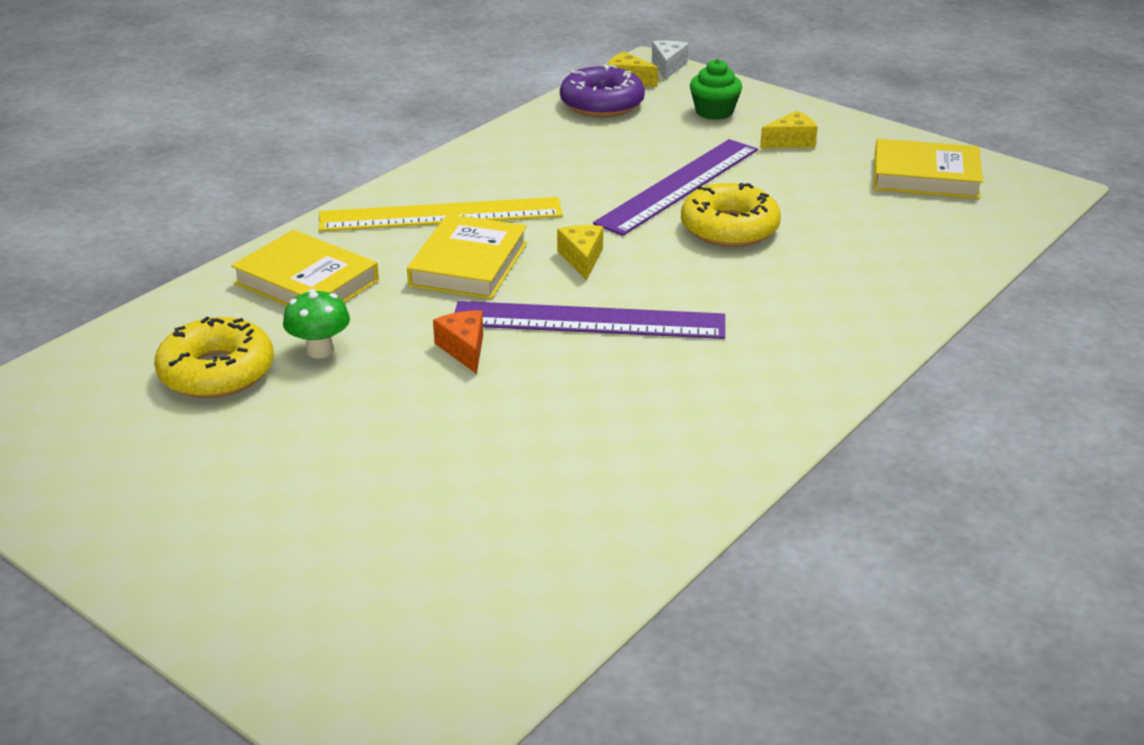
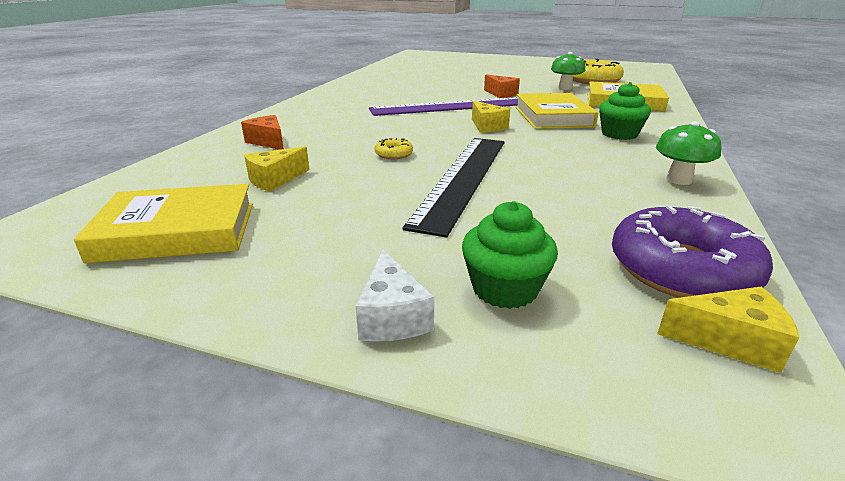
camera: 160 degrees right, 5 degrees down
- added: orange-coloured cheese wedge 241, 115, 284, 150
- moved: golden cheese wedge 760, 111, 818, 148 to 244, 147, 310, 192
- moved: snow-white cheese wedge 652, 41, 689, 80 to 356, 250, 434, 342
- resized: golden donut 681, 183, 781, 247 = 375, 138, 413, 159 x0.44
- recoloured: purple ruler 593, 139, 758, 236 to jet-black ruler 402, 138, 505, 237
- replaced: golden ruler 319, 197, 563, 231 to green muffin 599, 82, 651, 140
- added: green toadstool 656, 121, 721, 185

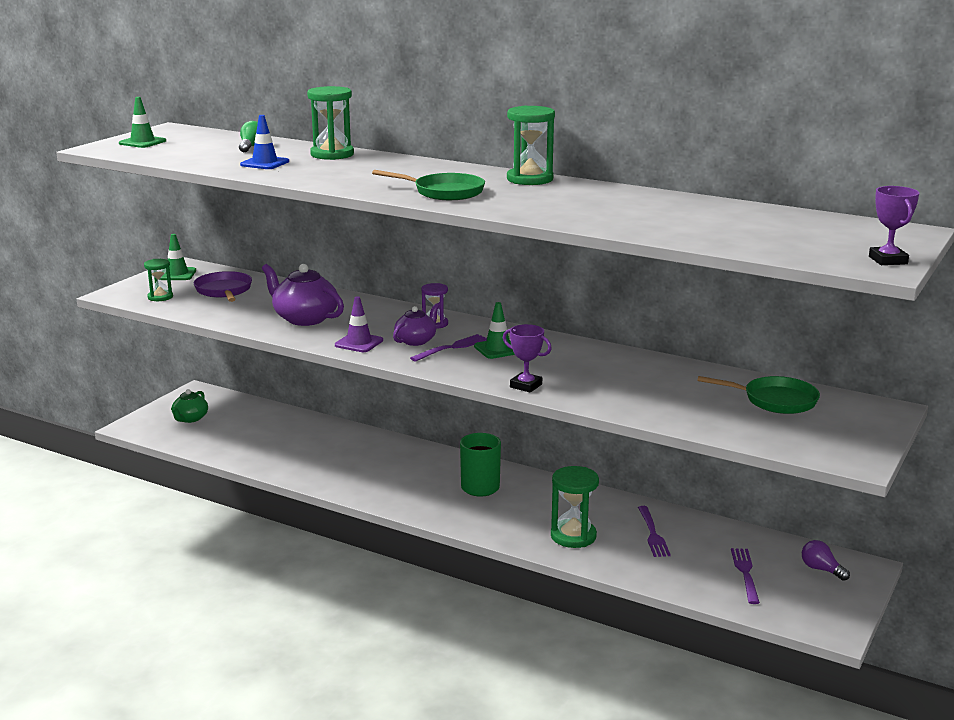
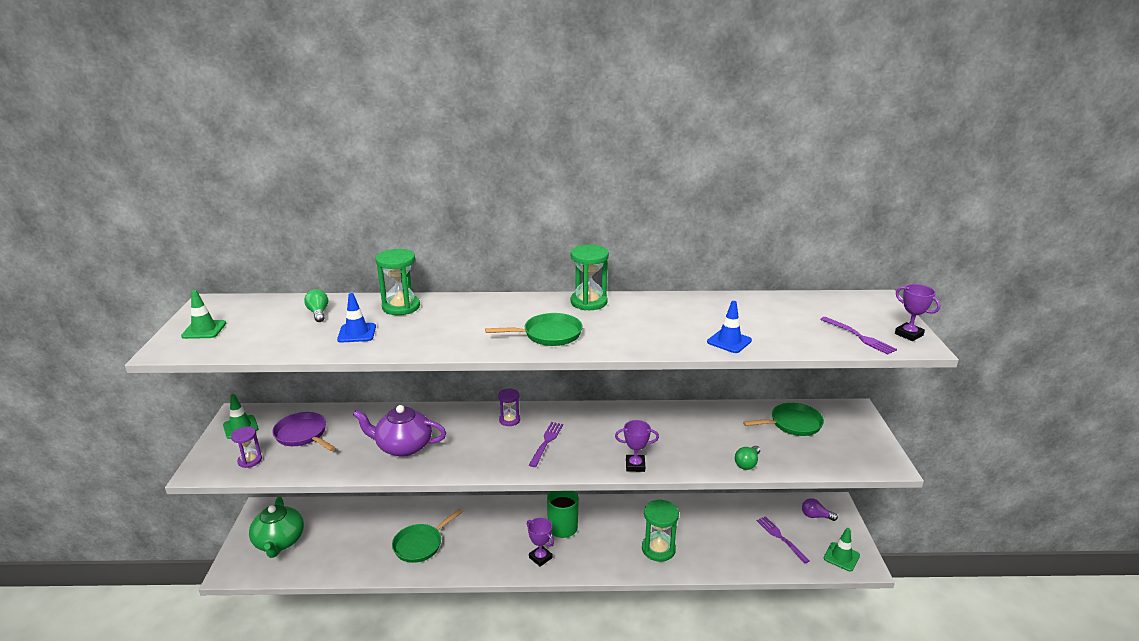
camera: 30 degrees left, 5 degrees up
- recoloured: green hourglass 144, 259, 173, 301 to purple hourglass 231, 427, 262, 468
- resized: green teapot 171, 389, 208, 423 = 249, 496, 304, 558 x1.63
- added: green pan 392, 509, 463, 563
- added: purple trophy 527, 518, 554, 567
- added: cobalt safety cone 707, 301, 752, 353
- added: green bulb 735, 446, 760, 470
- moved: purple fork 638, 506, 671, 557 to 820, 317, 897, 355
- moved: green safety cone 474, 302, 515, 359 to 824, 528, 860, 572
- removed: purple safety cone 335, 296, 383, 352
- removed: purple teapot 393, 303, 439, 346

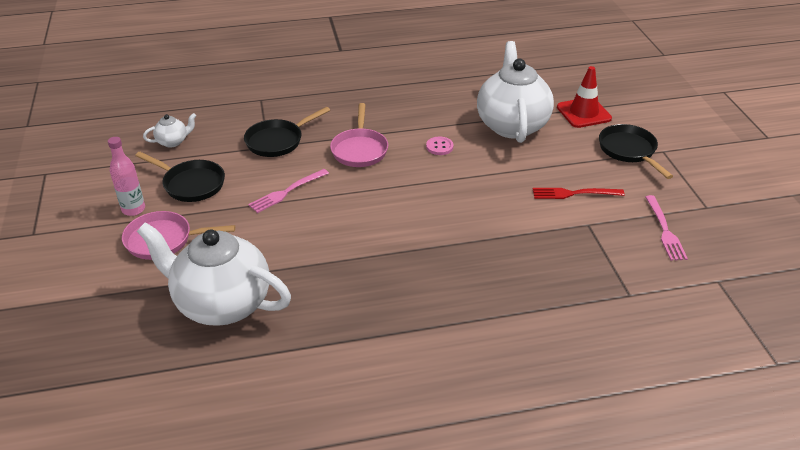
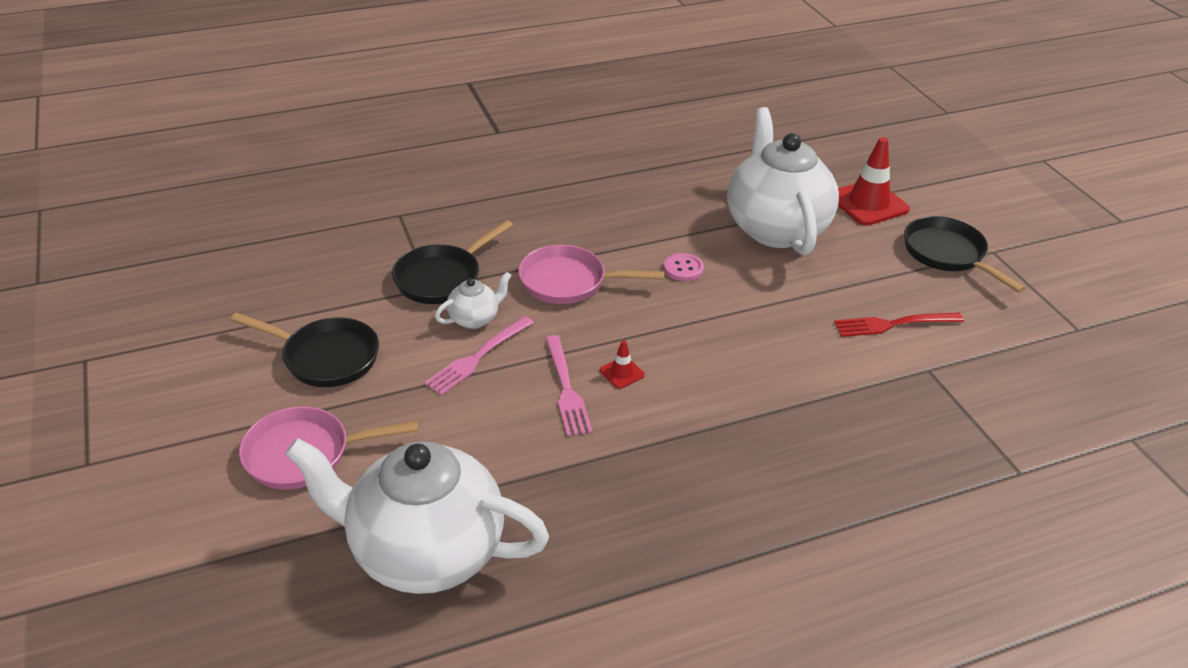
camera: 10 degrees left, 0 degrees up
- moved: snow-white teapot 143, 113, 196, 148 to 435, 272, 511, 329
- turned: rose-pink pan 330, 103, 388, 167 = 518, 245, 665, 304 105 degrees clockwise
- moved: rose-pink fork 646, 195, 688, 261 to 545, 335, 592, 436
- added: crimson safety cone 600, 340, 645, 389
- removed: rose-pink flask 108, 137, 145, 216

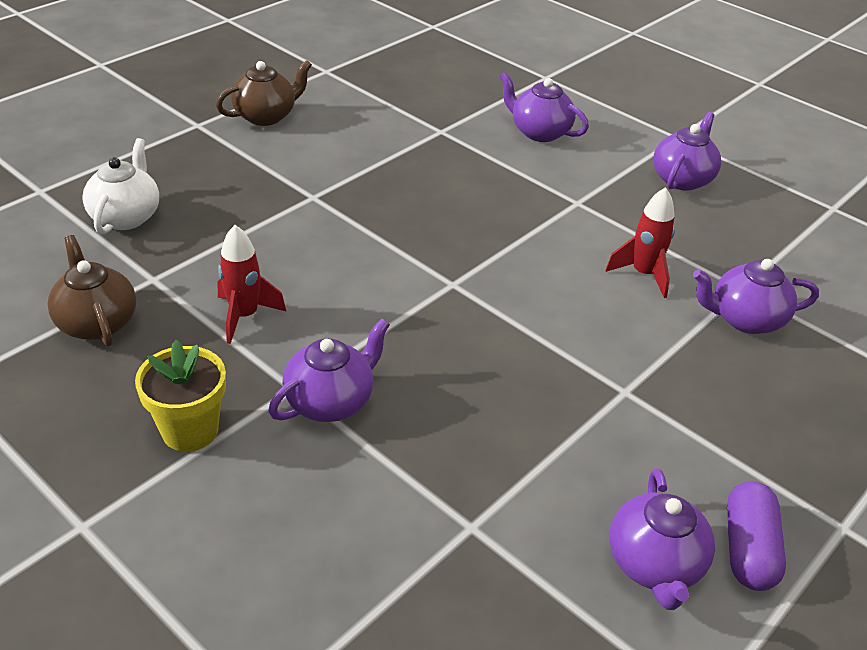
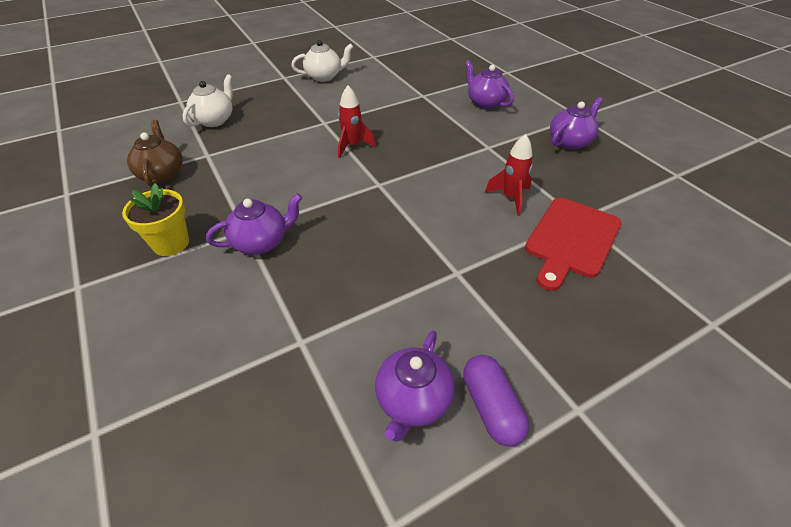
camera: 20 degrees right, 5 degrees up
- recoloured: dark brown teapot 216, 60, 312, 126 to snow-white teapot 291, 40, 353, 82
- moved: crimson toy rocket 217, 225, 287, 344 to 338, 86, 376, 158
- turned: purple pill 727, 481, 786, 591 = 463, 355, 529, 446 45 degrees counterclockwise
- replaced: purple teapot 693, 259, 819, 334 to crimson cutting board 525, 198, 622, 291

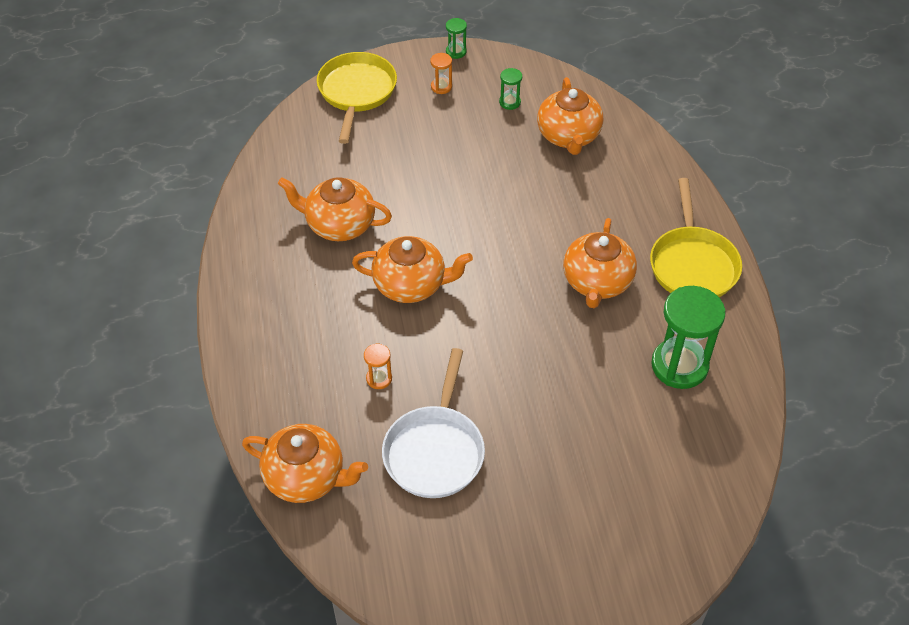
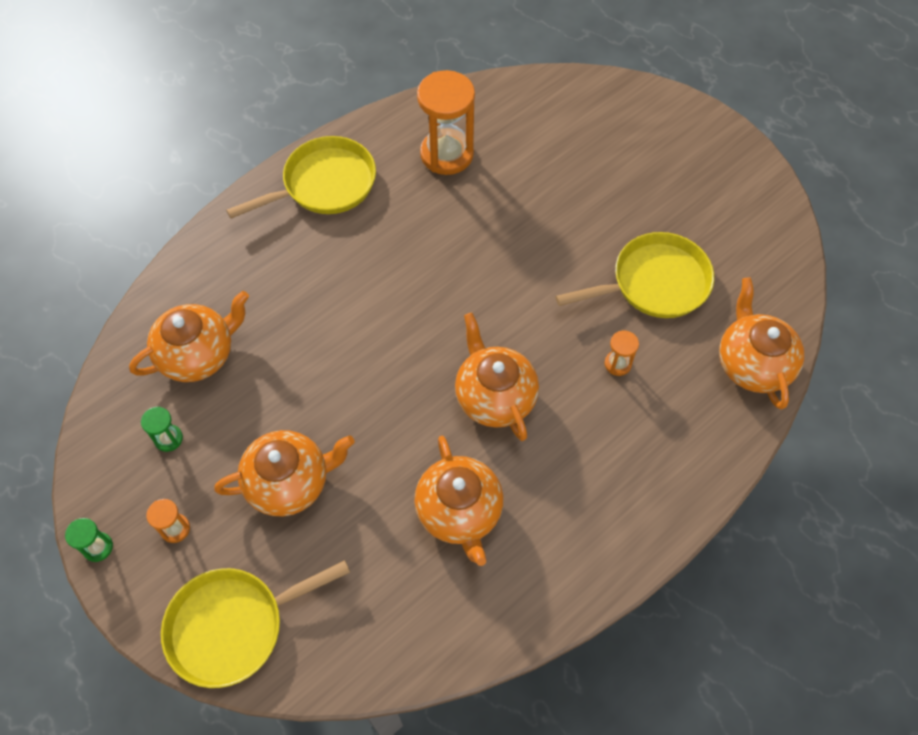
camera: 120 degrees left, 10 degrees up
- moved: orange-coloured teapot 563, 218, 637, 308 to 214, 430, 355, 516
- recoloured: green hourglass 651, 286, 725, 389 to orange-coloured hourglass 417, 70, 475, 175
- recoloured: snow-white pan 382, 348, 485, 498 to golden pan 556, 232, 714, 318

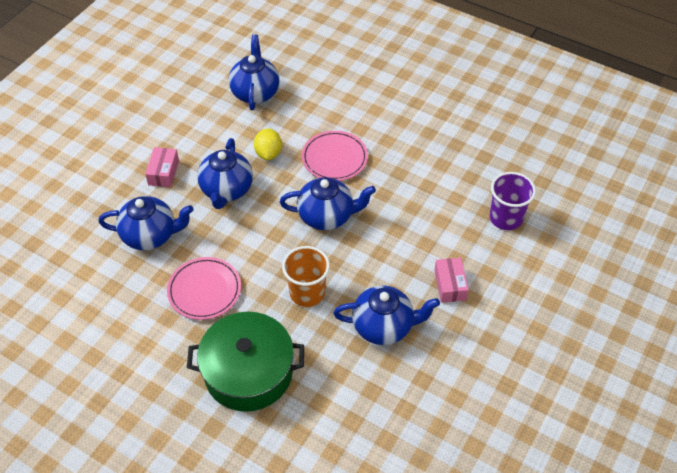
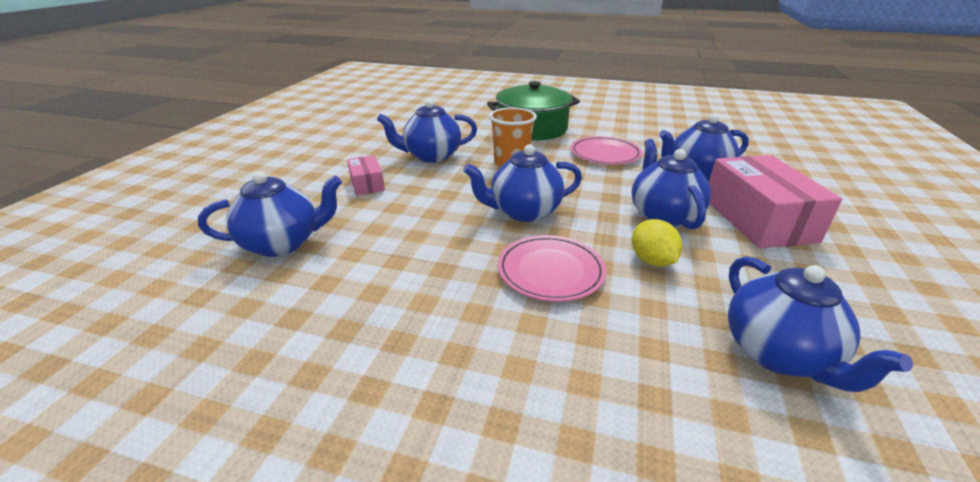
camera: 165 degrees right, 20 degrees down
- replaced: purple tumbler 490, 172, 536, 230 to cobalt teapot 198, 171, 342, 257
- resized: rose-pink package 145, 147, 179, 187 = 709, 155, 842, 248 x1.99

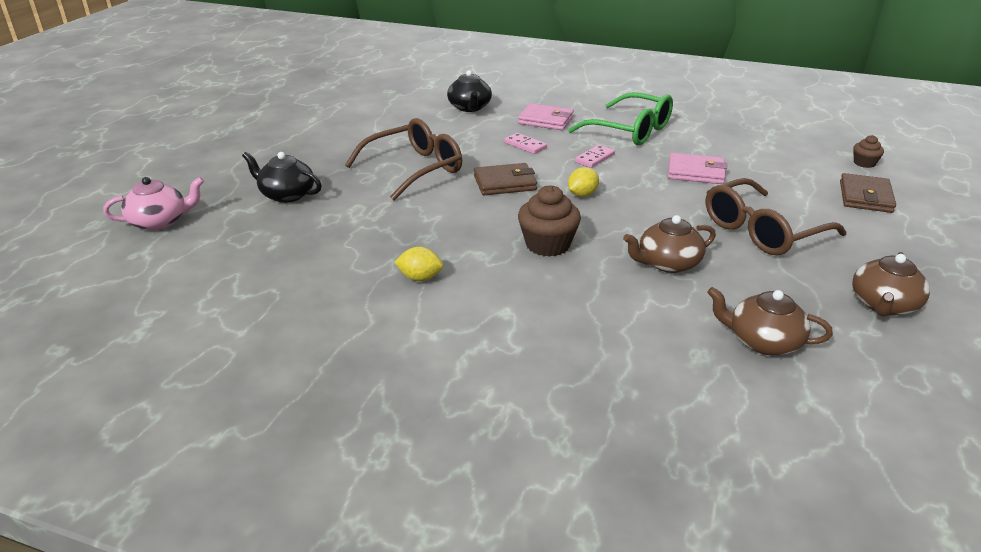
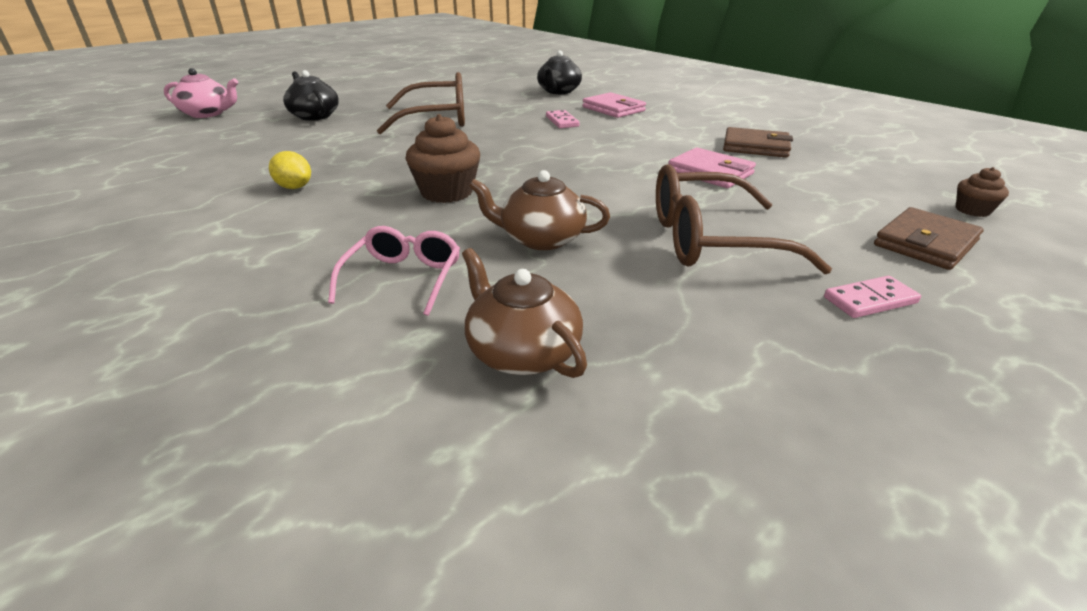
camera: 30 degrees right, 0 degrees up
- added: rose-pink glasses 328, 226, 460, 316
- moved: dark brown billfold 474, 163, 537, 195 to 723, 127, 793, 158
- moved: rose-pink domino tile 575, 145, 615, 168 to 824, 276, 921, 318
- removed: green glasses 568, 93, 673, 145
- removed: golden citrus fruit 568, 167, 599, 197
- removed: dark brown teapot 852, 252, 930, 317

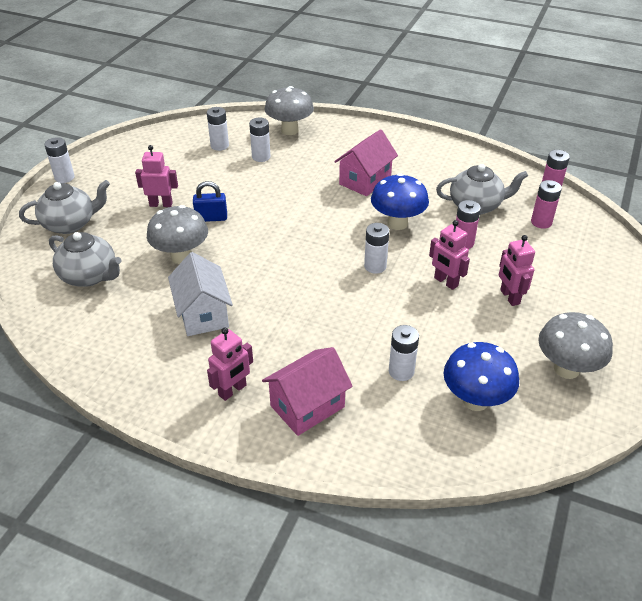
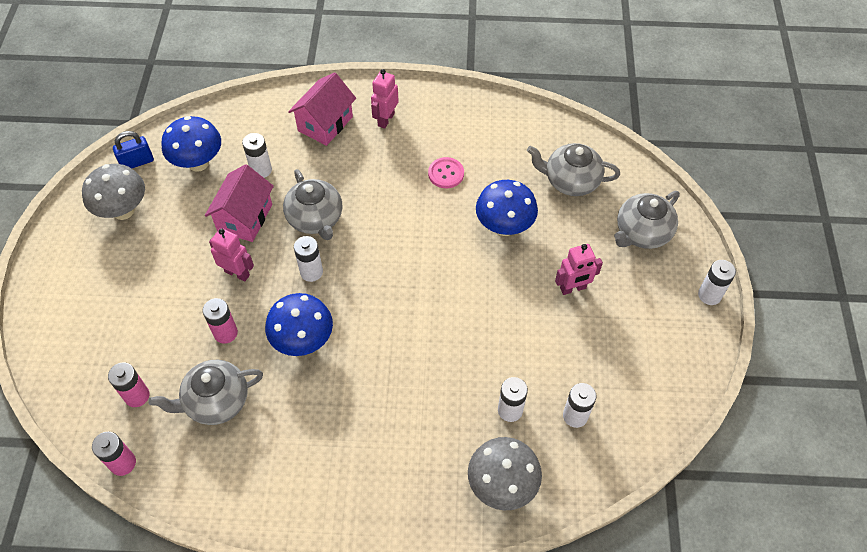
camera: 160 degrees right, 15 degrees up
- moved: cobalt padlock 193, 181, 227, 222 to 113, 131, 154, 169
- moved: rose-pink cottage 334, 129, 398, 196 to 205, 164, 274, 242
- added: ash-grey teapot 283, 169, 342, 240
- replaced: snow-white cottage 168, 252, 233, 336 to rose-pink sewing button 428, 157, 464, 188
- recoloured: ash-grey toadstool 147, 205, 208, 264 to cobalt toadstool 476, 180, 538, 236
- removed: rose-pink toy robot 499, 235, 535, 306

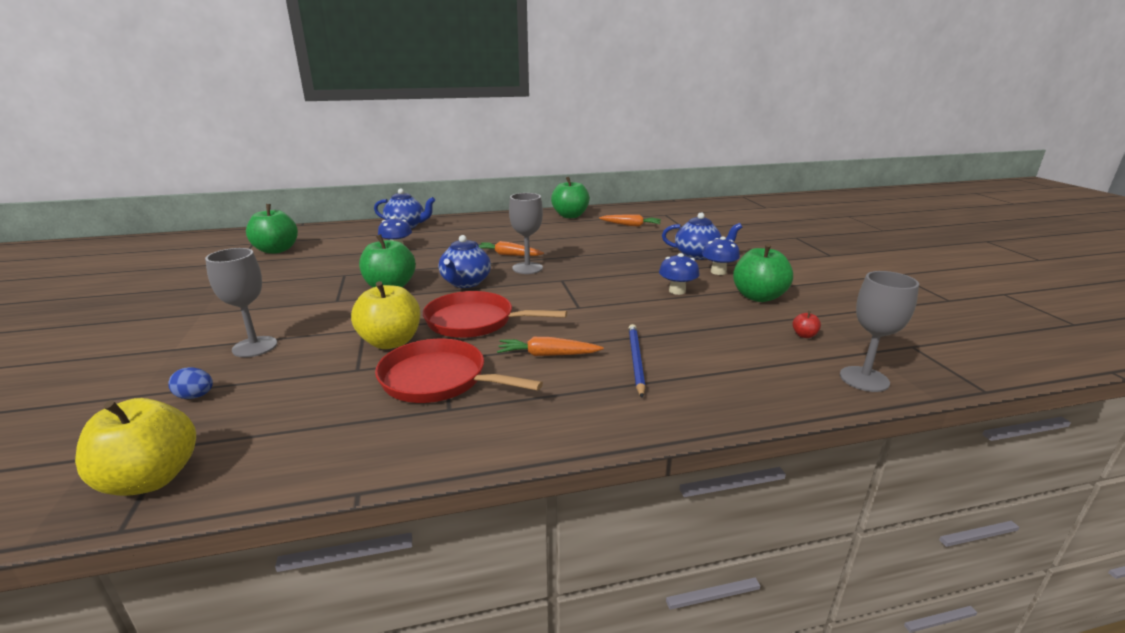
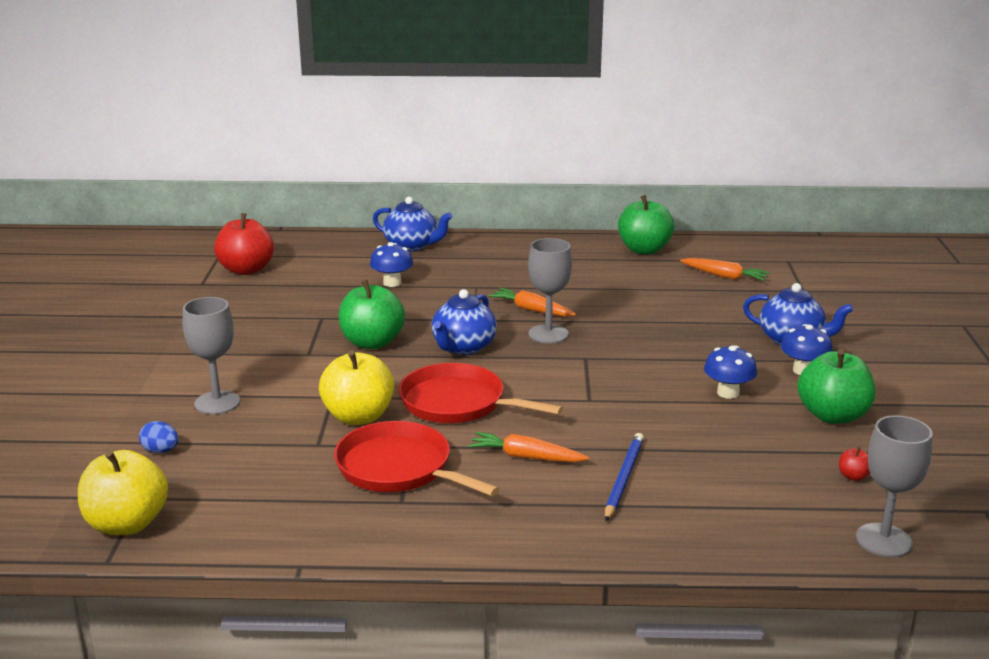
camera: 15 degrees right, 0 degrees up
- recoloured: green apple 246, 204, 298, 254 to crimson apple 214, 213, 274, 275

